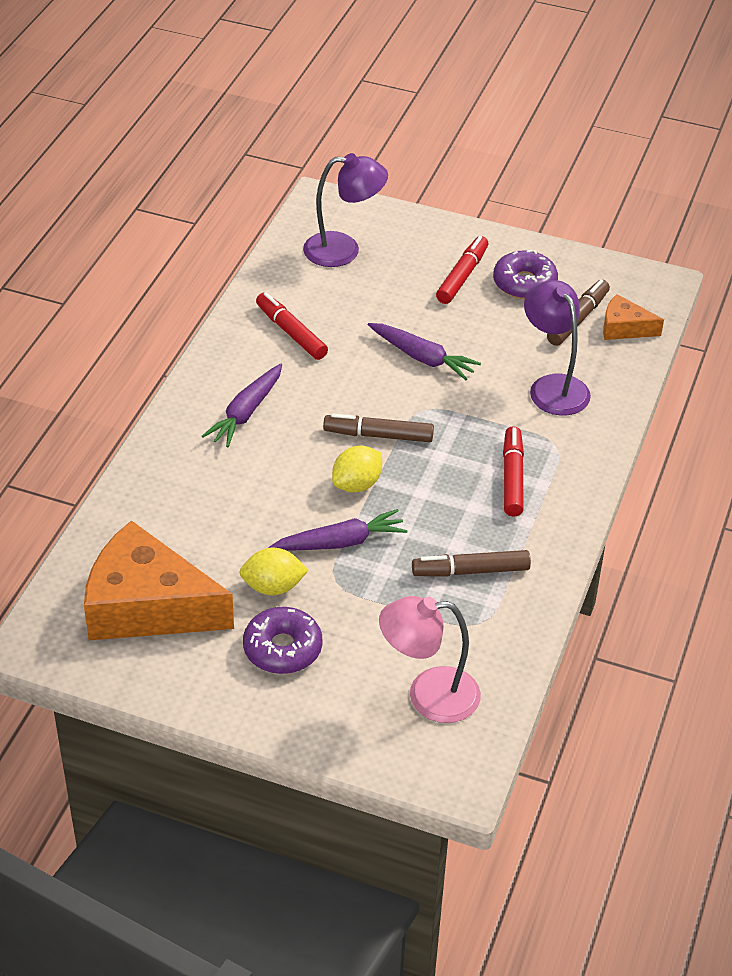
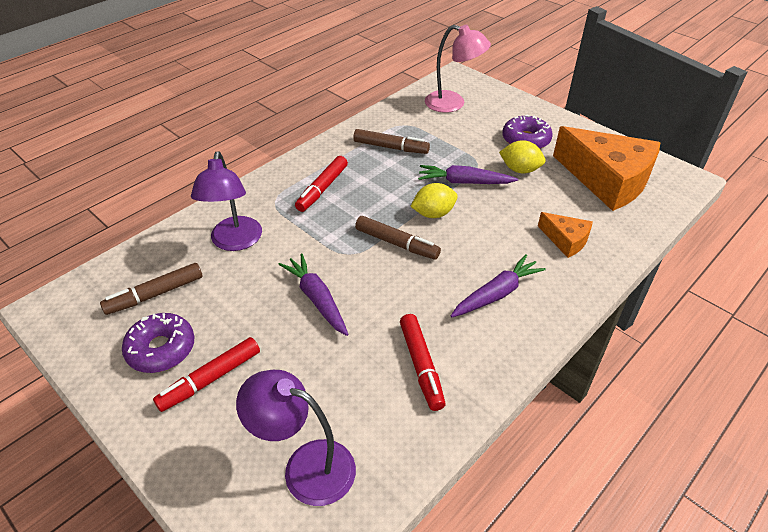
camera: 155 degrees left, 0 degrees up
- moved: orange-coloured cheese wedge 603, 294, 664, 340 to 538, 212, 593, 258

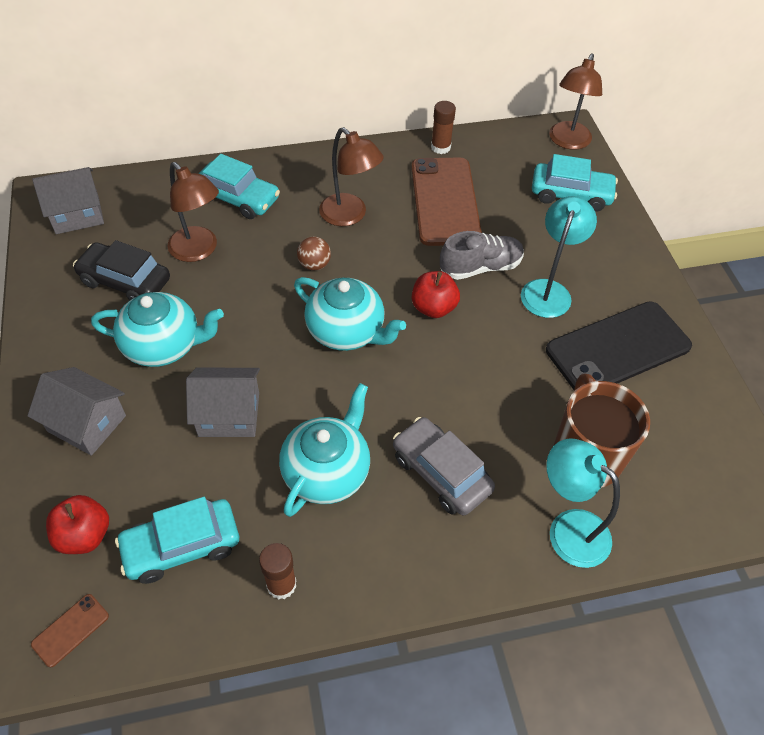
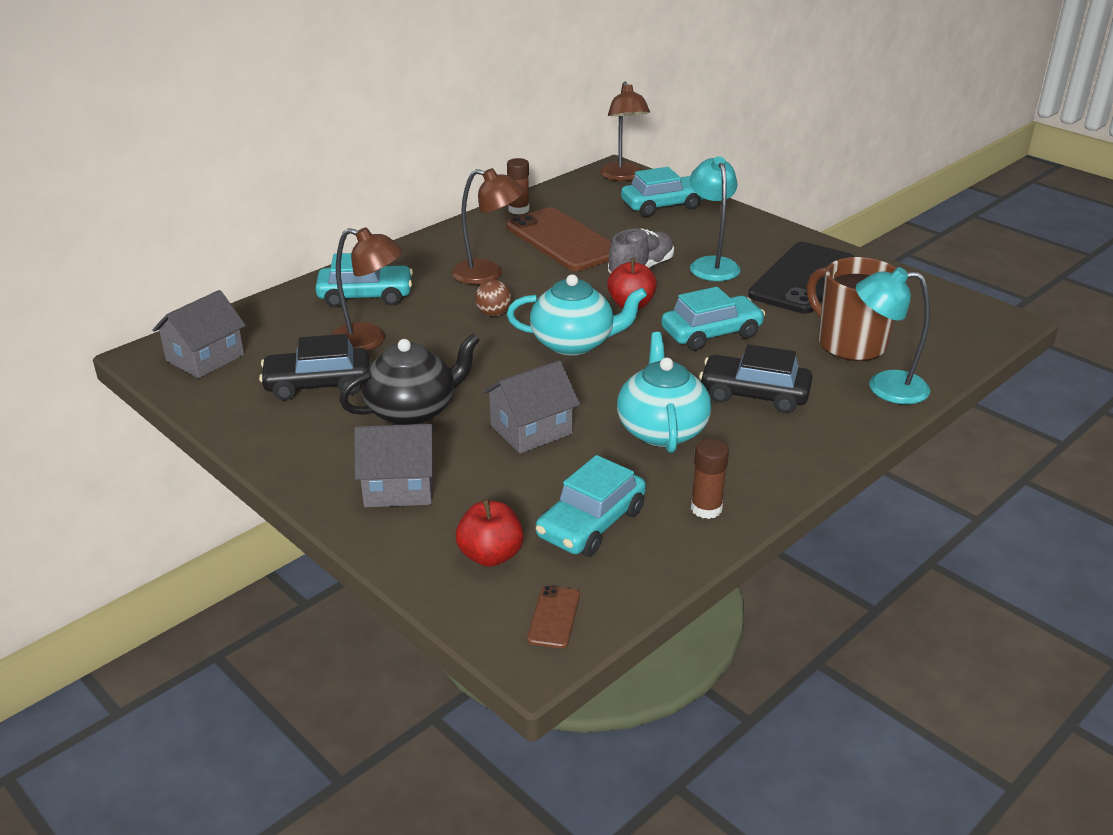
camera: 30 degrees left, 20 degrees down
- recoloured: teal teapot 91, 292, 224, 367 to jet-black teapot 339, 333, 480, 425
- added: teal toy car 661, 287, 765, 351
- recoloured: ash-grey toy car 393, 417, 495, 515 to jet-black toy car 699, 344, 813, 413

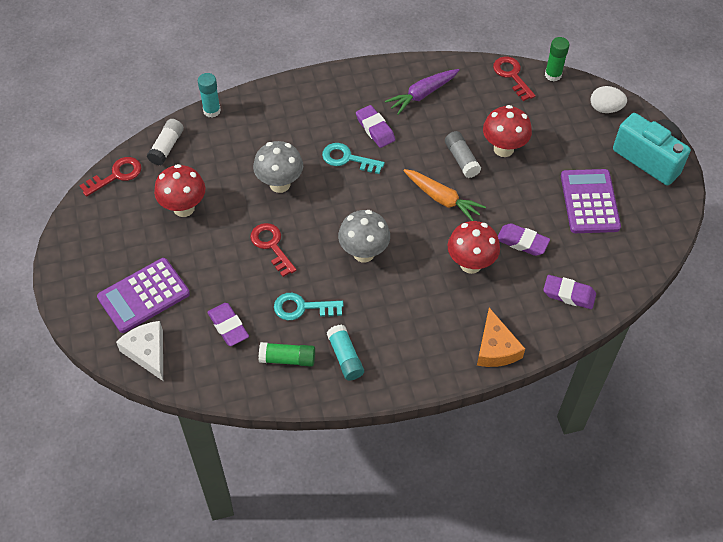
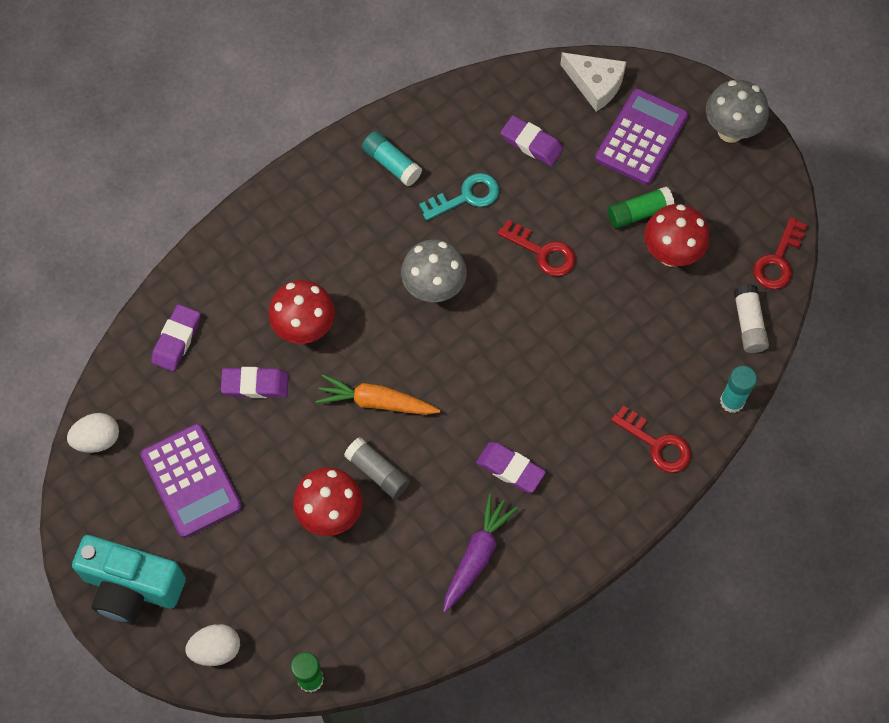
camera: 155 degrees right, 10 degrees up
- added: snow-white egg 67, 413, 119, 453
- turned: purple pencil eraser 543, 275, 596, 309 = 151, 304, 200, 371 60 degrees counterclockwise
- moved: green stick of glue 259, 342, 315, 367 to 608, 186, 675, 229
- moved: crimson latchkey 493, 57, 536, 101 to 611, 406, 691, 473
- moved: ash-grey toadstool 253, 141, 303, 193 to 706, 80, 769, 143
- removed: teal latchkey 322, 143, 385, 174
- removed: orange-coloured cheese wedge 477, 308, 525, 367

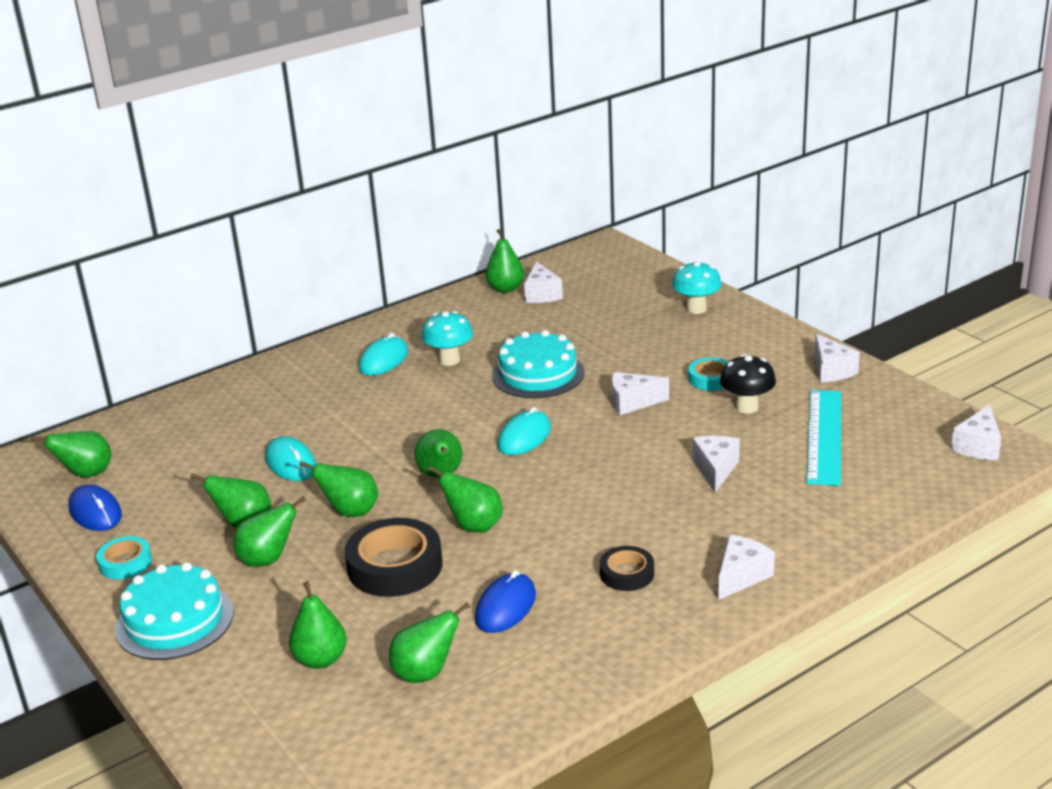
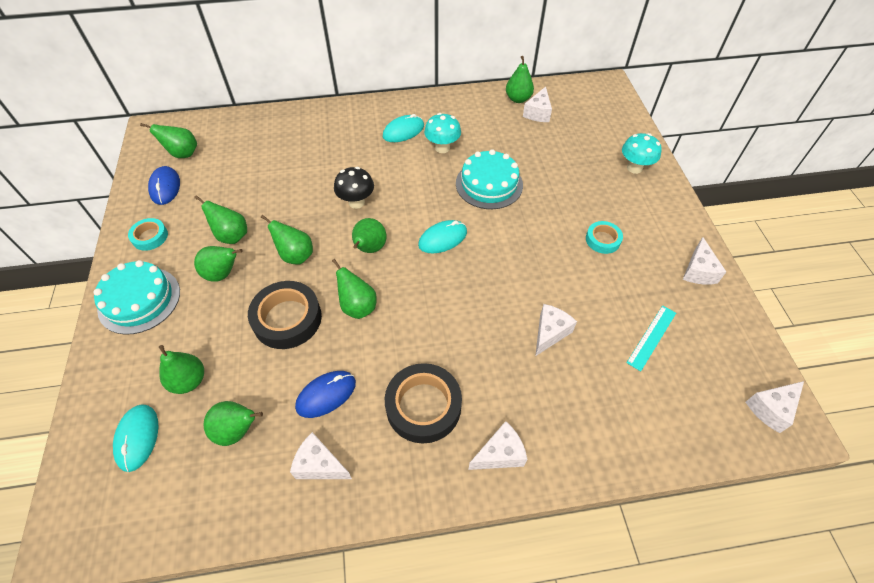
camera: 25 degrees right, 25 degrees up
- moved: teal PC mouse 265, 436, 316, 481 to 113, 404, 158, 472
- moved: snow-white cheese wedge 612, 372, 669, 415 to 290, 432, 352, 479
- moved: jet-black toadstool 720, 354, 776, 414 to 334, 167, 374, 209
- resized: jet-black tape 600, 546, 654, 591 = 385, 363, 462, 443 x1.79
- resized: teal ruler 807, 390, 841, 486 = 626, 305, 676, 371 x0.60

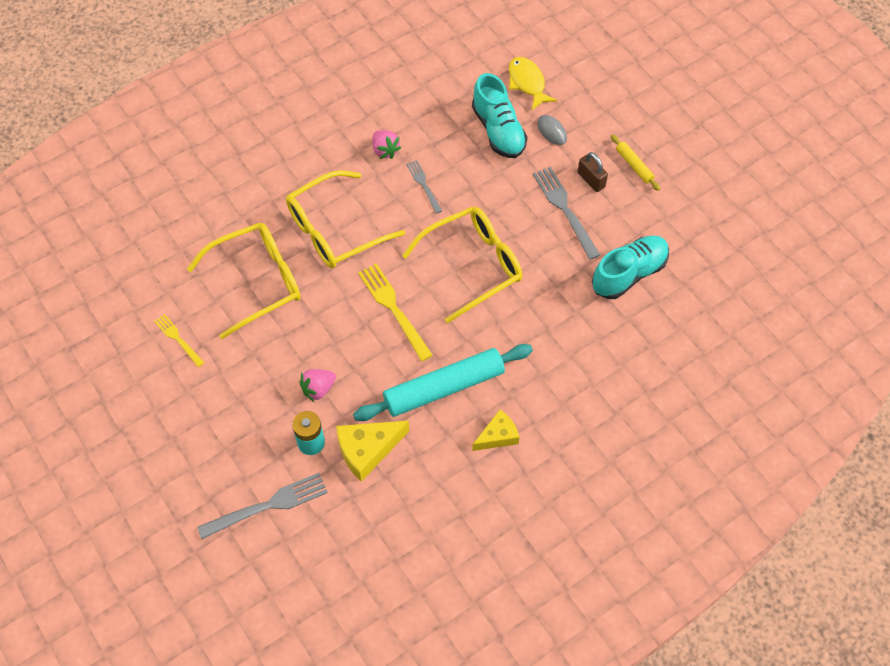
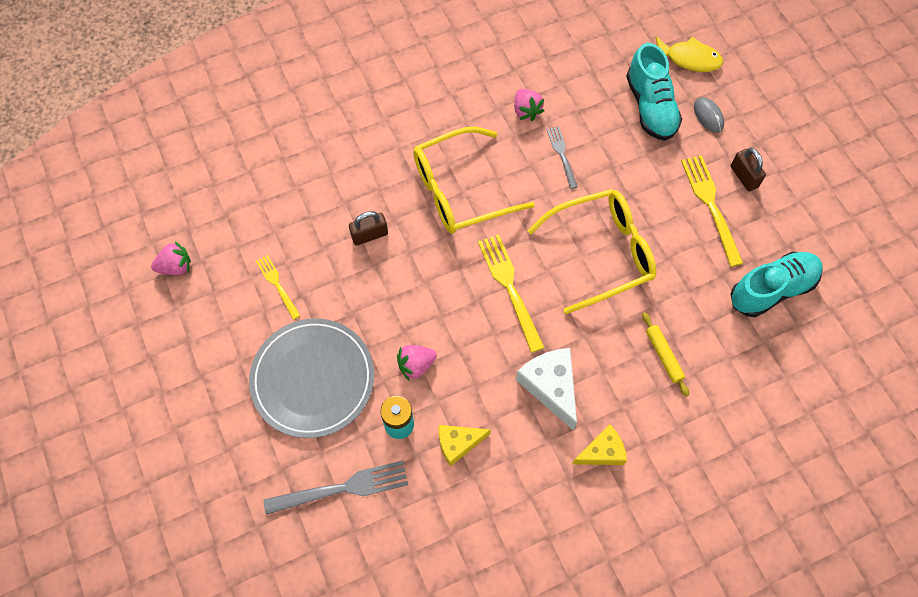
camera: 10 degrees right, 5 degrees up
- added: rose-pink toy strawberry 151, 241, 191, 275
- added: ash-grey dinner plate 249, 319, 374, 438
- replaced: golden glasses 187, 223, 301, 339 to dark brown padlock 349, 211, 388, 245
- resized: golden cheese wedge 336, 421, 409, 482 = 439, 425, 491, 467 x0.66
- replaced: teal pastry roller 353, 344, 533, 421 to snow-white cheese wedge 516, 348, 577, 431
- moved: golden pastry roller 611, 134, 660, 191 to 642, 312, 689, 397
- turned: golden fish figure 509, 57, 557, 110 = 655, 36, 723, 72 120 degrees clockwise
- recoloured: ash-grey fork 533, 166, 600, 260 to golden fork 681, 155, 743, 267

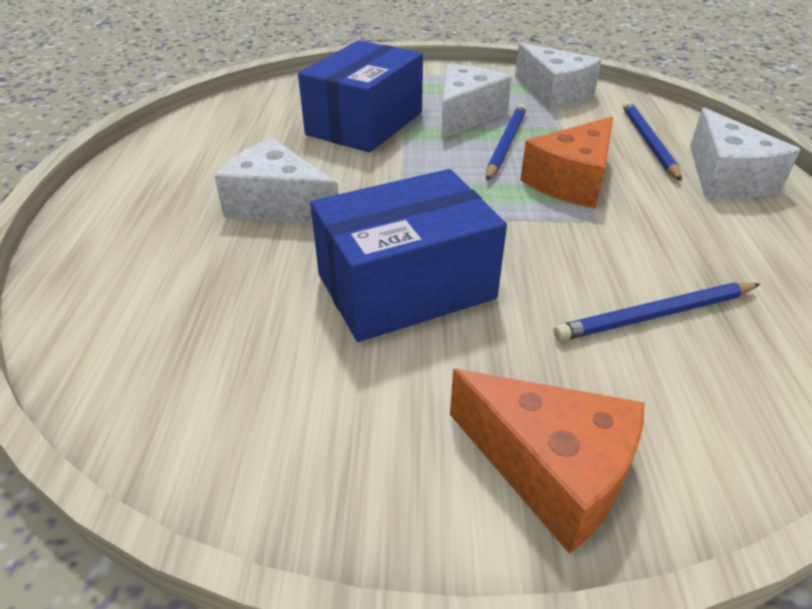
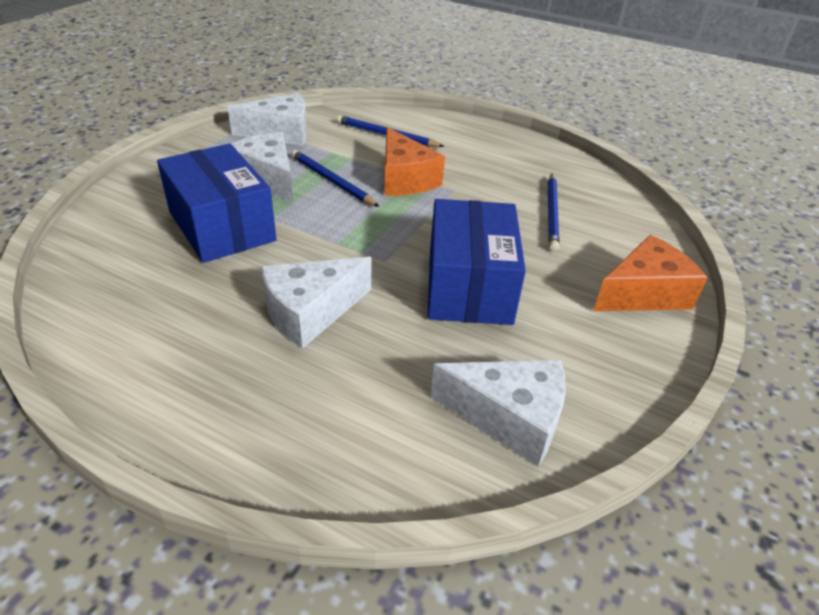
camera: 65 degrees left, 0 degrees up
- moved: snow-white cheese wedge 690, 108, 801, 199 to 430, 360, 566, 467

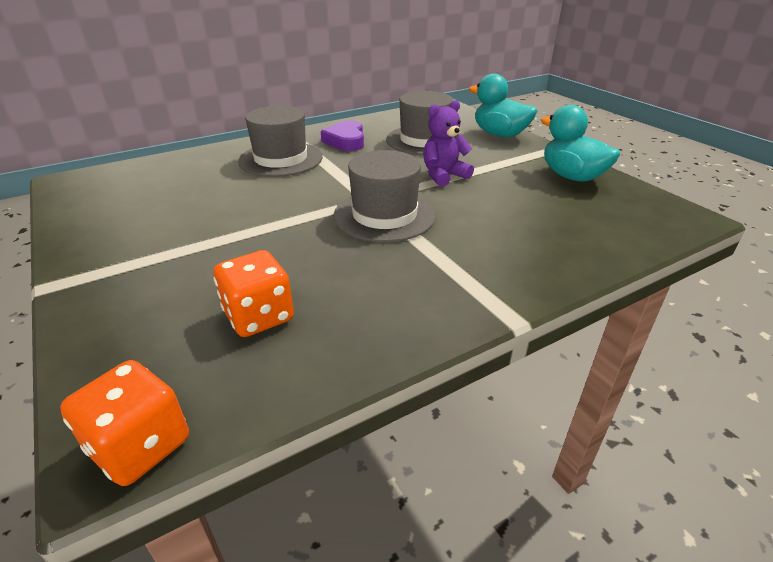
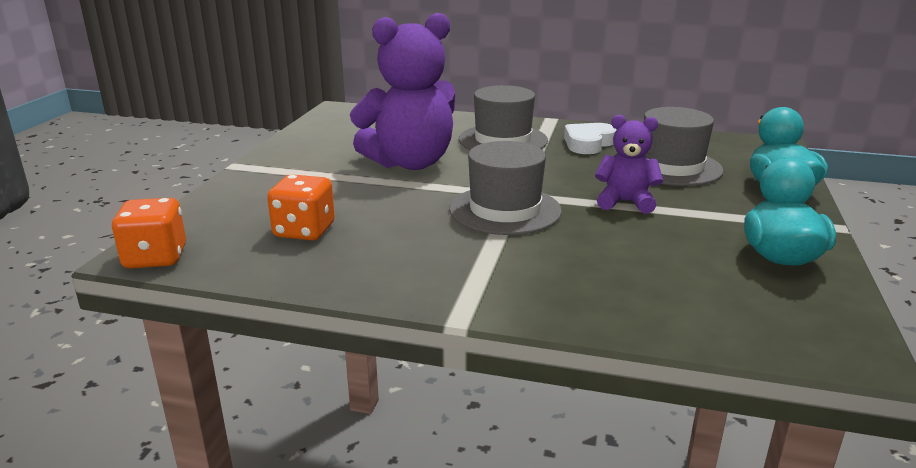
camera: 45 degrees right, 10 degrees down
- added: purple teddy bear 350, 13, 455, 170
- recoloured: purple love heart 321, 121, 364, 151 to snow-white love heart 564, 123, 617, 154

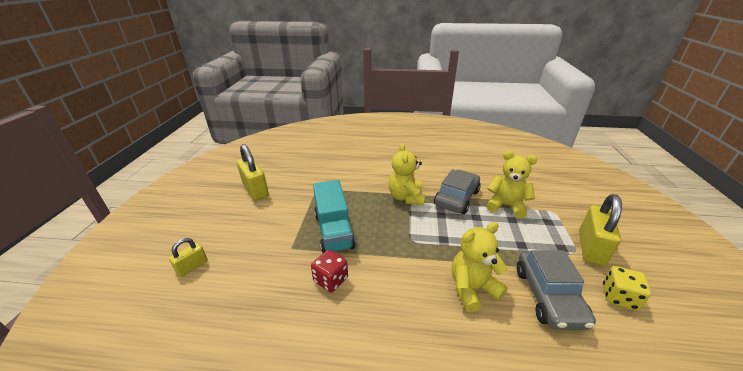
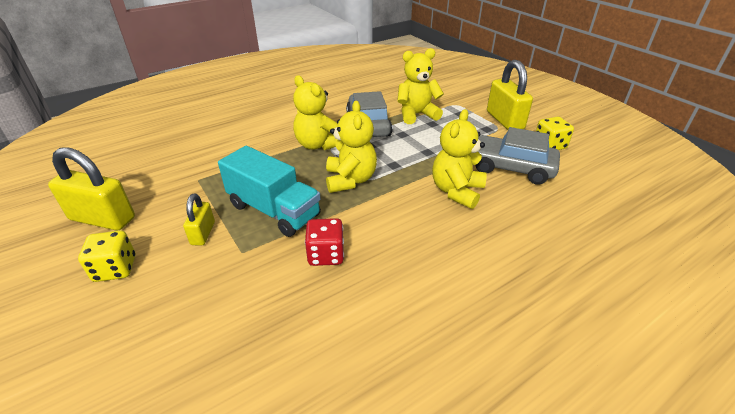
camera: 40 degrees left, 5 degrees up
- added: golden game die 78, 230, 135, 282
- moved: golden padlock 169, 238, 208, 277 to 183, 193, 215, 245
- added: golden teddy bear 326, 101, 377, 193
- turned: ash-grey toy car 517, 250, 596, 330 = 476, 127, 560, 185 150 degrees clockwise

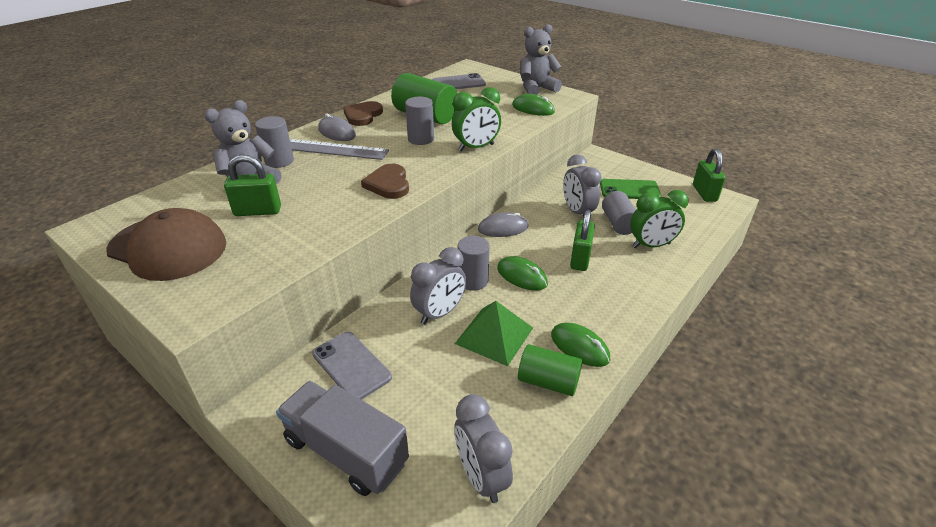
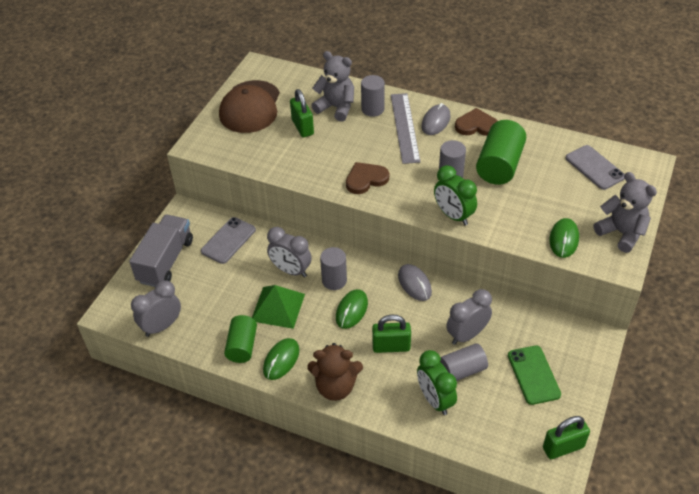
camera: 75 degrees right, 10 degrees up
- added: dark brown teddy bear 307, 343, 363, 401

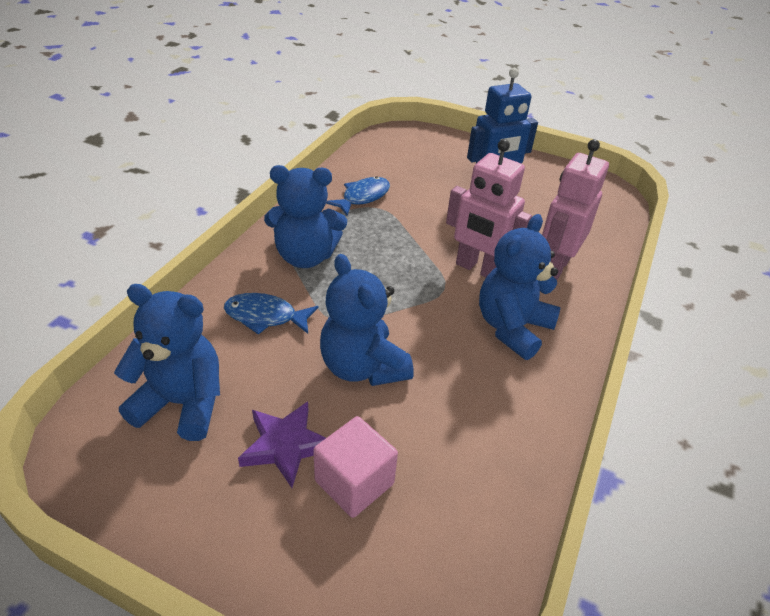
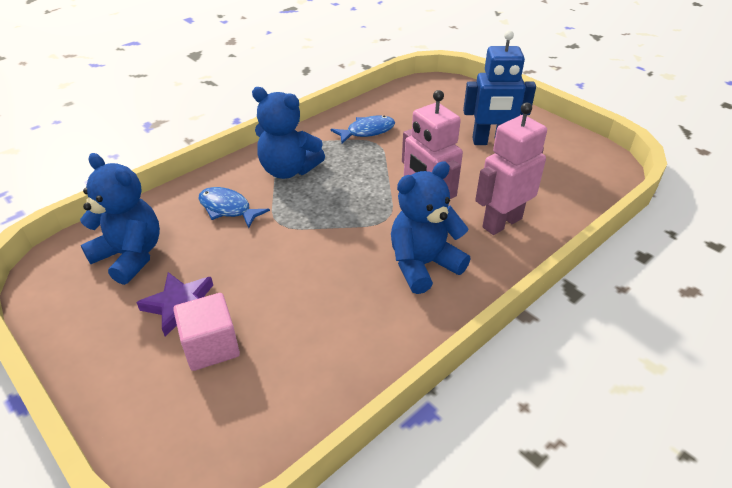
camera: 25 degrees right, 0 degrees up
- removed: cobalt teddy bear 320, 254, 414, 386

